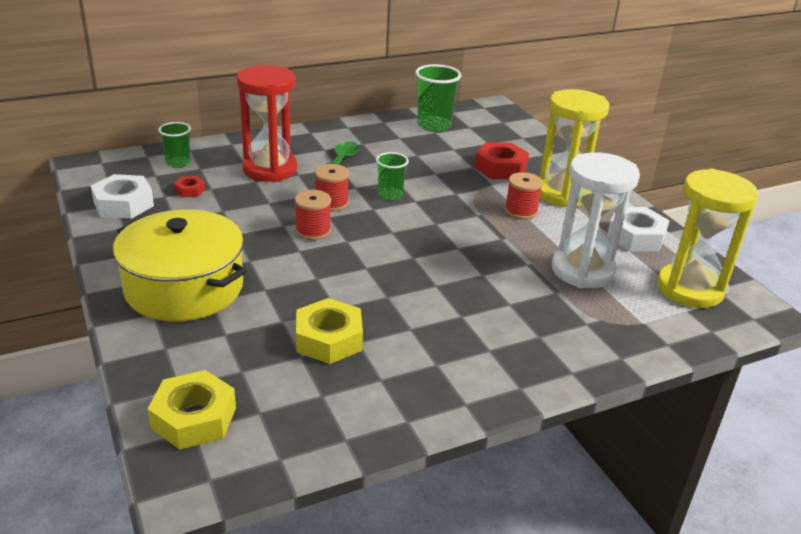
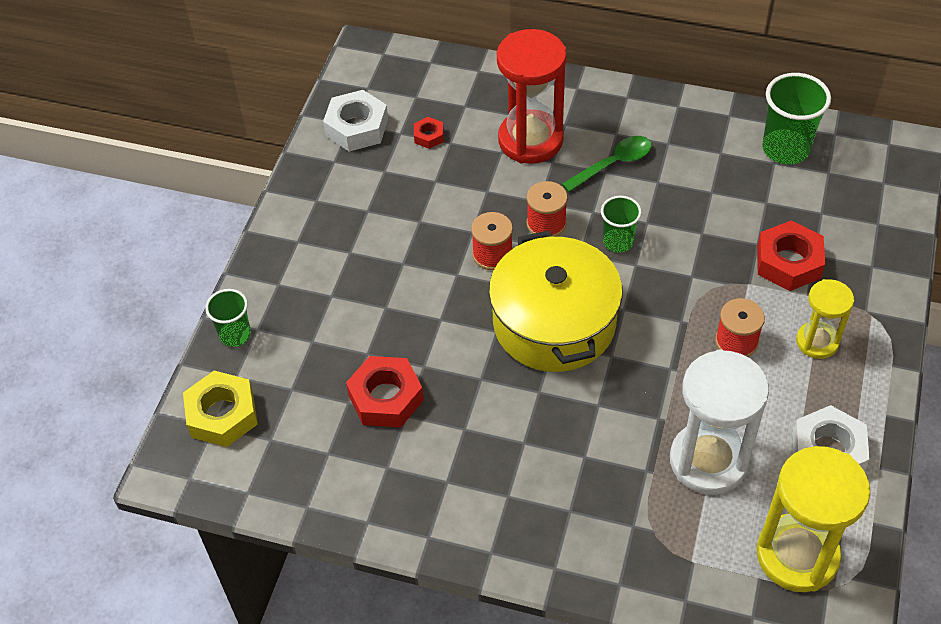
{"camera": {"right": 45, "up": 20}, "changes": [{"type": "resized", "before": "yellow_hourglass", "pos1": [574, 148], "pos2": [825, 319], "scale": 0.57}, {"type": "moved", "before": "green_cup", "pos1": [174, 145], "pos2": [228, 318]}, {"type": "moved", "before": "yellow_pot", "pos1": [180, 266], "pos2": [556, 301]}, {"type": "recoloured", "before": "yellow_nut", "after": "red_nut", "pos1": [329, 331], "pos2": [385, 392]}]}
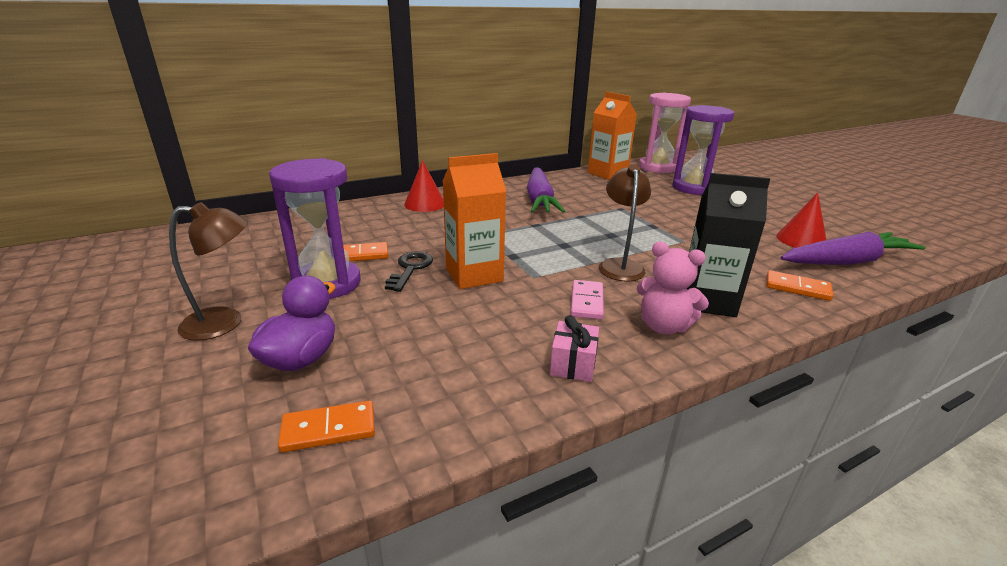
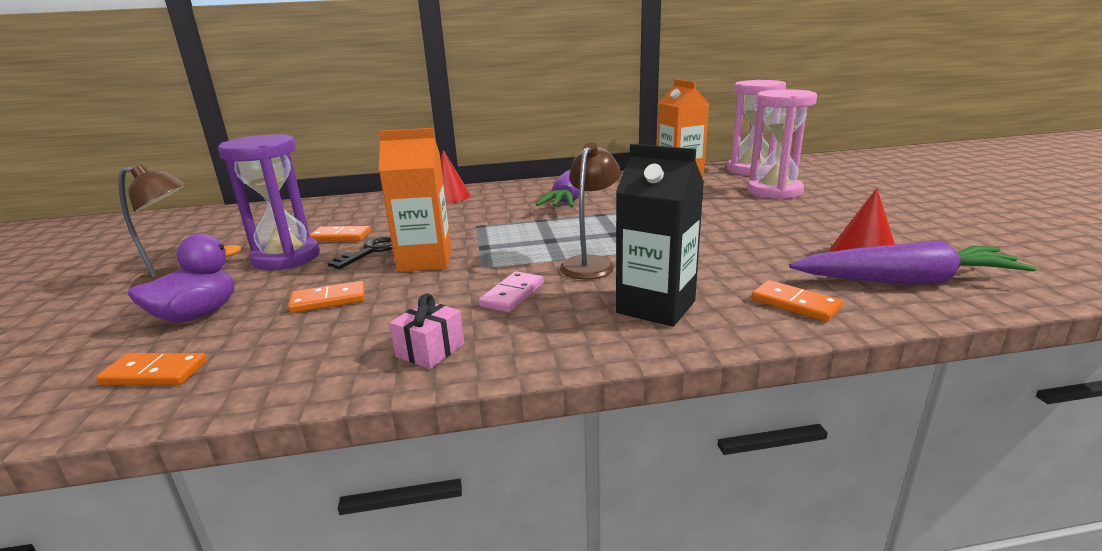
{"camera": {"right": 20, "up": -5}, "changes": [{"type": "recoloured", "before": "purple_hourglass", "after": "pink_hourglass", "pos1": [703, 150], "pos2": [782, 144]}, {"type": "removed", "before": "pink_teddy_bear", "pos1": [672, 288]}, {"type": "added", "after": "orange_domino", "pos2": [326, 297]}]}
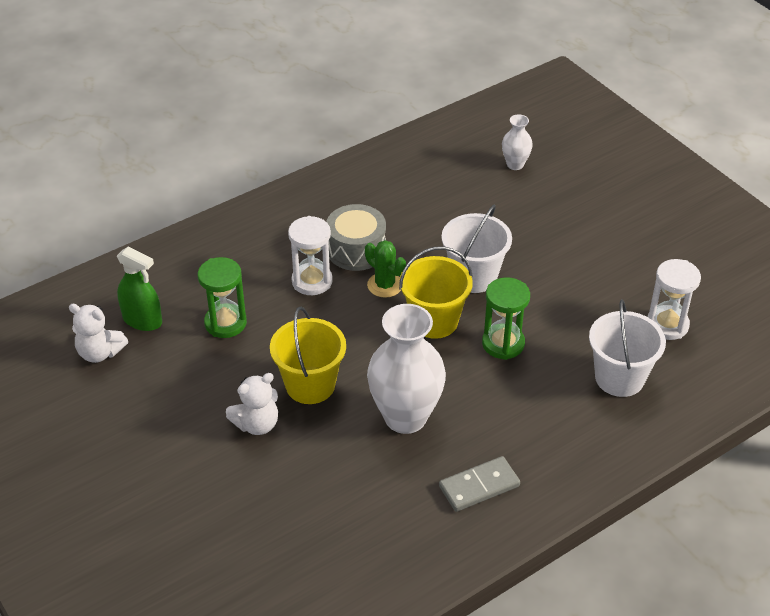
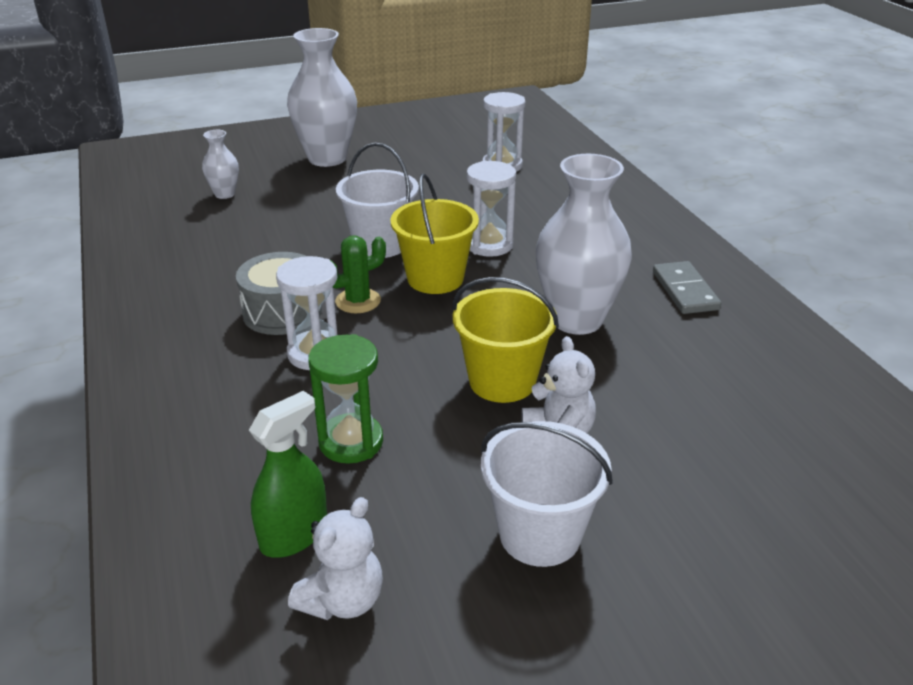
{"camera": {"right": -75, "up": -10}, "changes": [{"type": "recoloured", "before": "green_hourglass", "after": "white_hourglass", "pos1": [506, 318], "pos2": [491, 209]}, {"type": "moved", "before": "white_bucket", "pos1": [627, 348], "pos2": [547, 494]}, {"type": "added", "after": "white_vase", "pos2": [322, 97]}]}
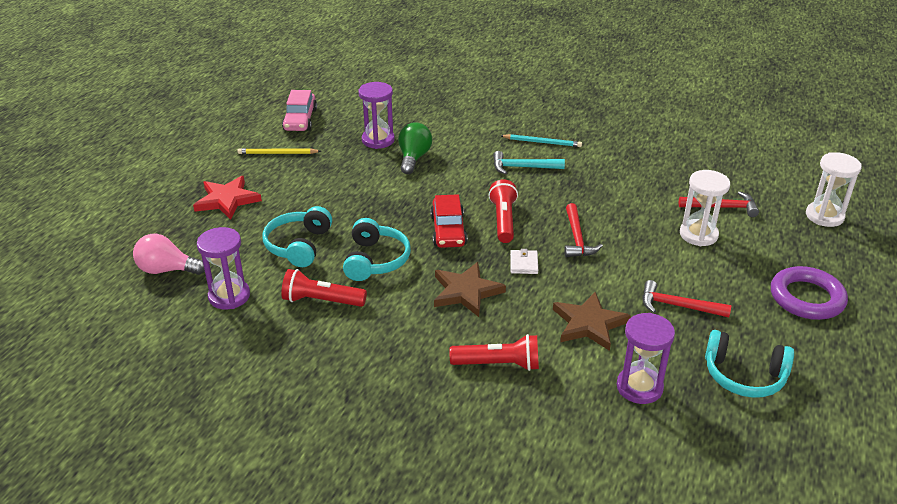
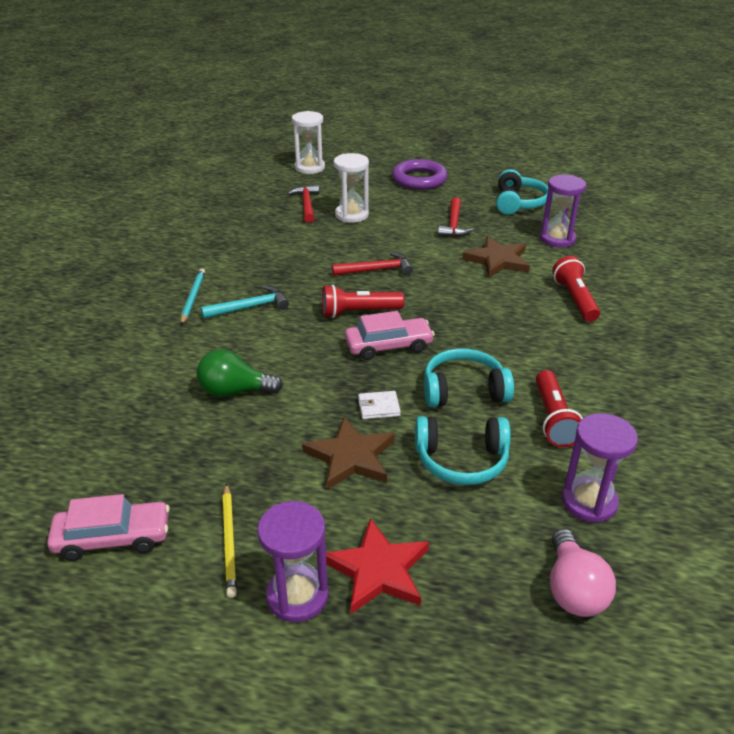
{"camera": {"right": -100, "up": 0}, "changes": [{"type": "moved", "before": "purple_hourglass", "pos1": [377, 115], "pos2": [293, 561]}, {"type": "turned", "before": "turquoise_hammer", "pos1": [529, 162], "pos2": [245, 302], "turn": -105}, {"type": "recoloured", "before": "red_car", "after": "pink_car", "pos1": [448, 221], "pos2": [390, 335]}, {"type": "moved", "before": "white_wallet", "pos1": [524, 261], "pos2": [379, 405]}, {"type": "moved", "before": "brown_star", "pos1": [470, 289], "pos2": [348, 453]}]}
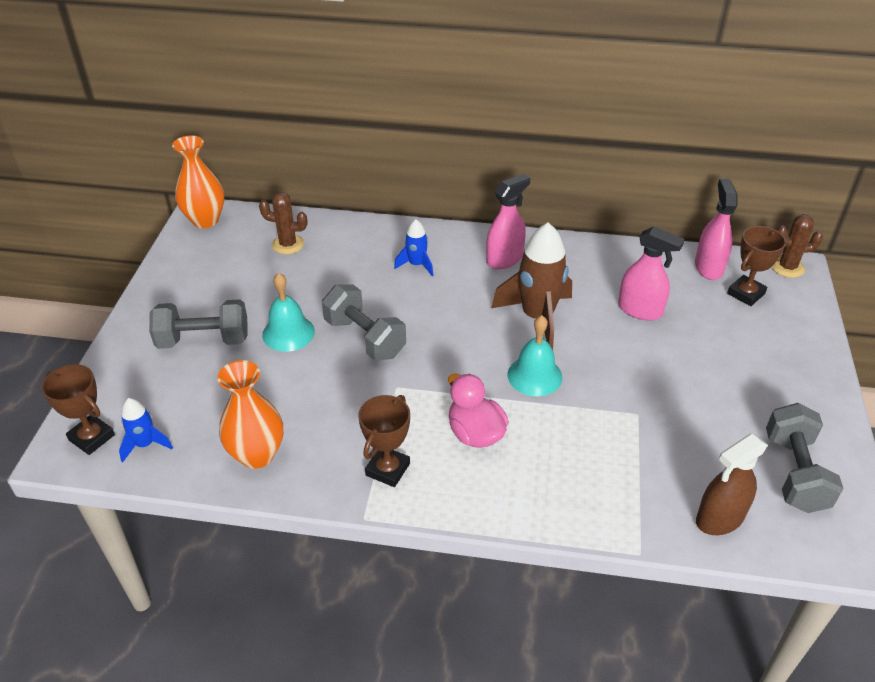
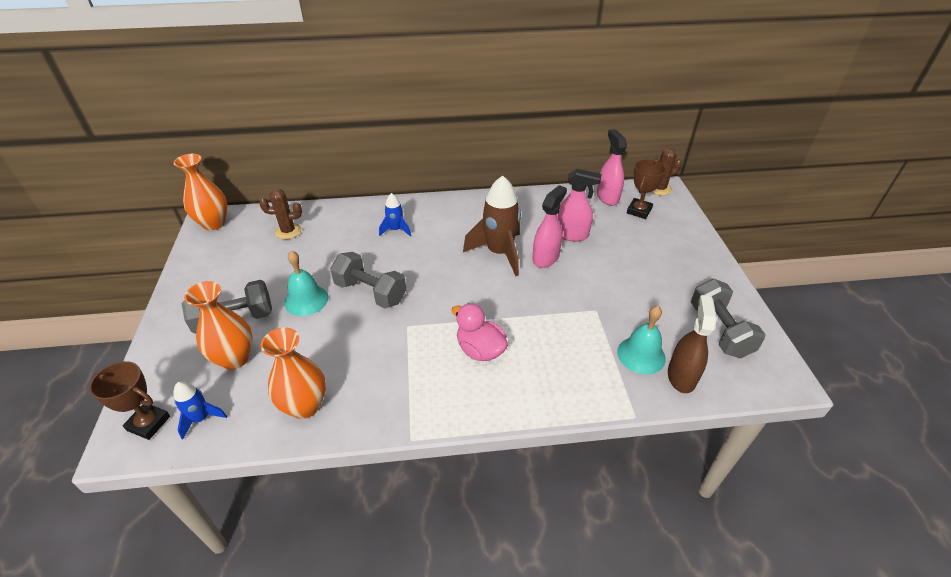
{"camera": {"right": -15, "up": 0}, "changes": [{"type": "moved", "before": "pink_spray_bottle", "pos1": [508, 221], "pos2": [549, 226]}, {"type": "moved", "before": "turquoise_bell", "pos1": [535, 355], "pos2": [641, 340]}, {"type": "removed", "before": "brown_trophy", "pos1": [384, 441]}, {"type": "turned", "before": "brown_spray_bottle", "pos1": [732, 484], "pos2": [692, 344], "turn": 150}, {"type": "added", "after": "orange_vase", "pos2": [218, 325]}]}
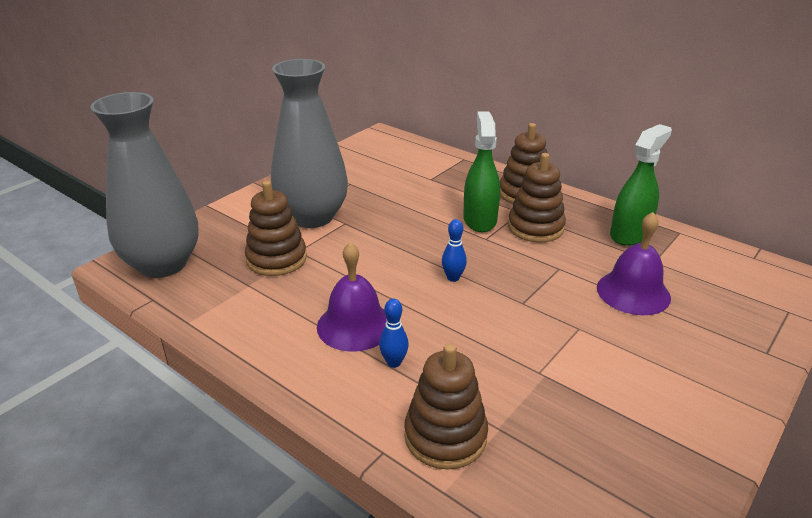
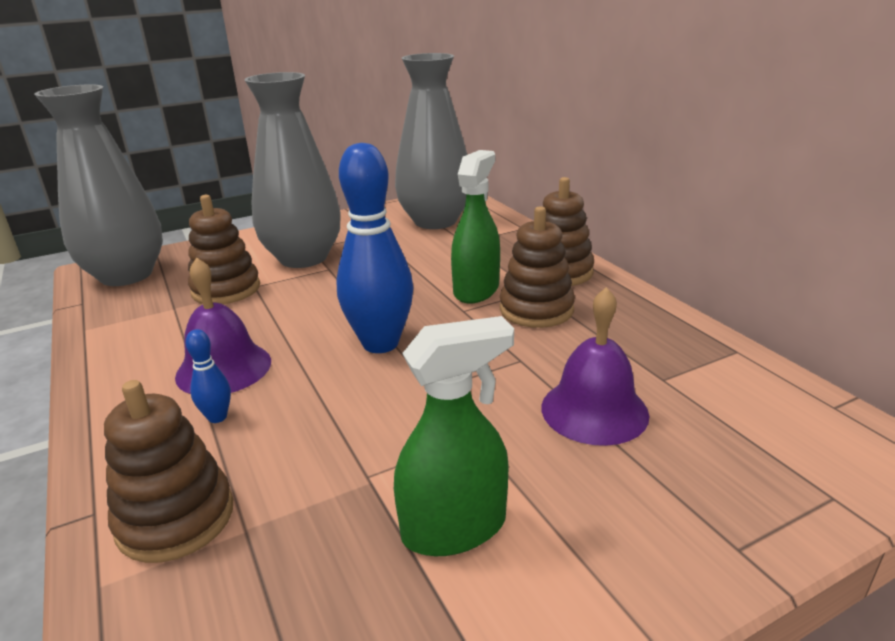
{"camera": {"right": 25, "up": -5}, "changes": [{"type": "moved", "before": "green_spray_bottle", "pos1": [641, 185], "pos2": [454, 436]}, {"type": "resized", "before": "blue_bowling_pin", "pos1": [454, 250], "pos2": [374, 248], "scale": 2.32}, {"type": "added", "after": "grey_vase", "pos2": [431, 141]}]}
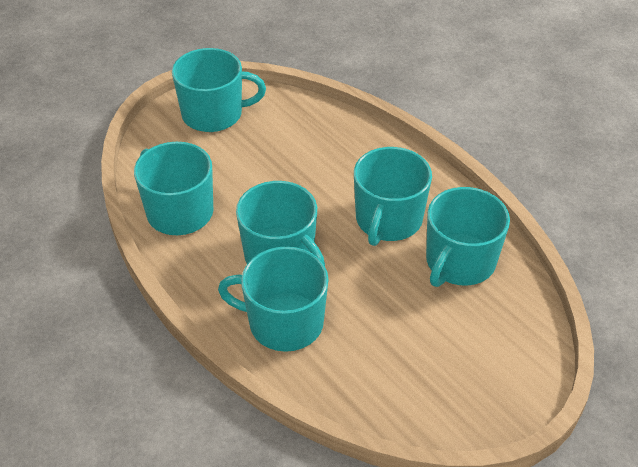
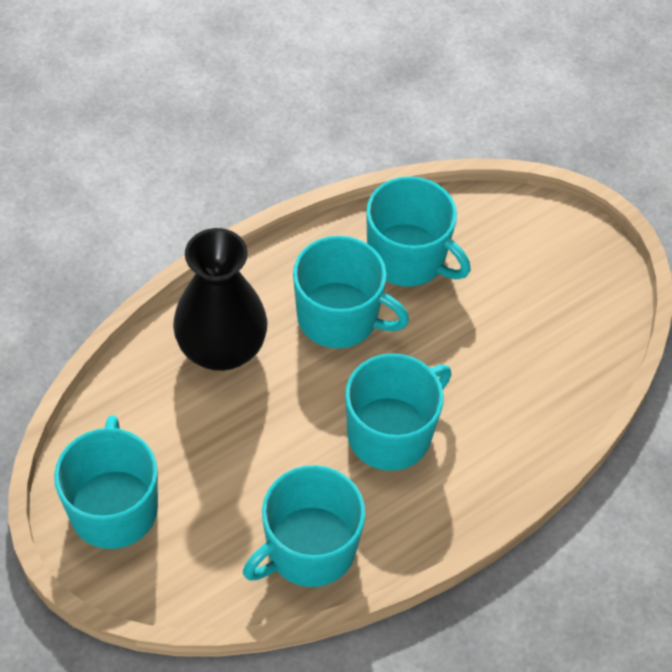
{"camera": {"right": -90, "up": 10}, "changes": [{"type": "removed", "before": "turquoise_mug", "pos1": [273, 299]}, {"type": "added", "after": "black_vase", "pos2": [220, 299]}]}
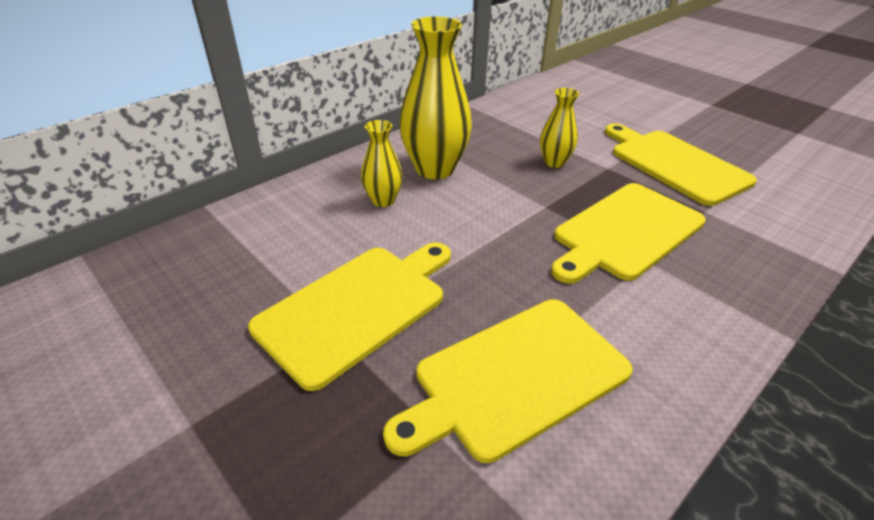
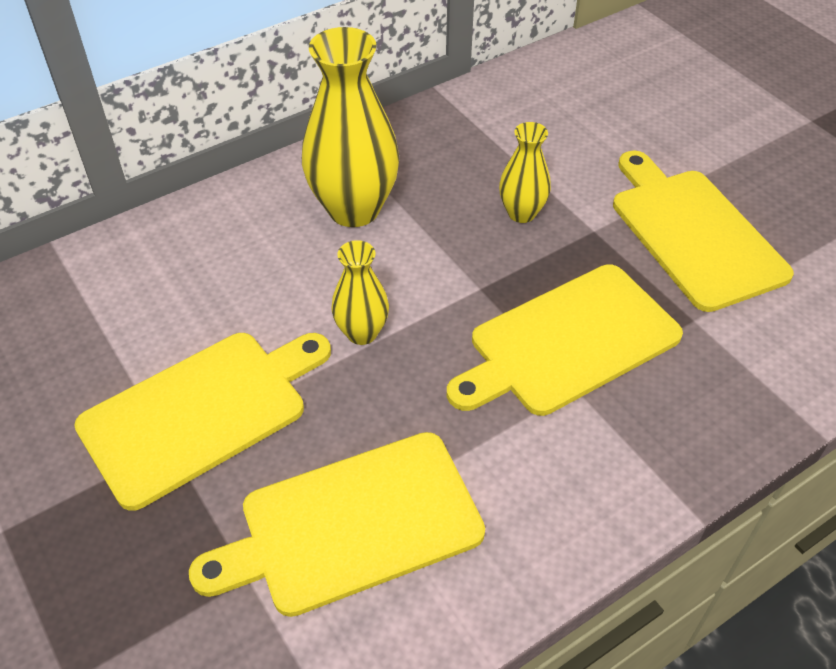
{"camera": {"right": 10, "up": 10}, "changes": [{"type": "moved", "before": "yellow_vase", "pos1": [382, 163], "pos2": [360, 292]}]}
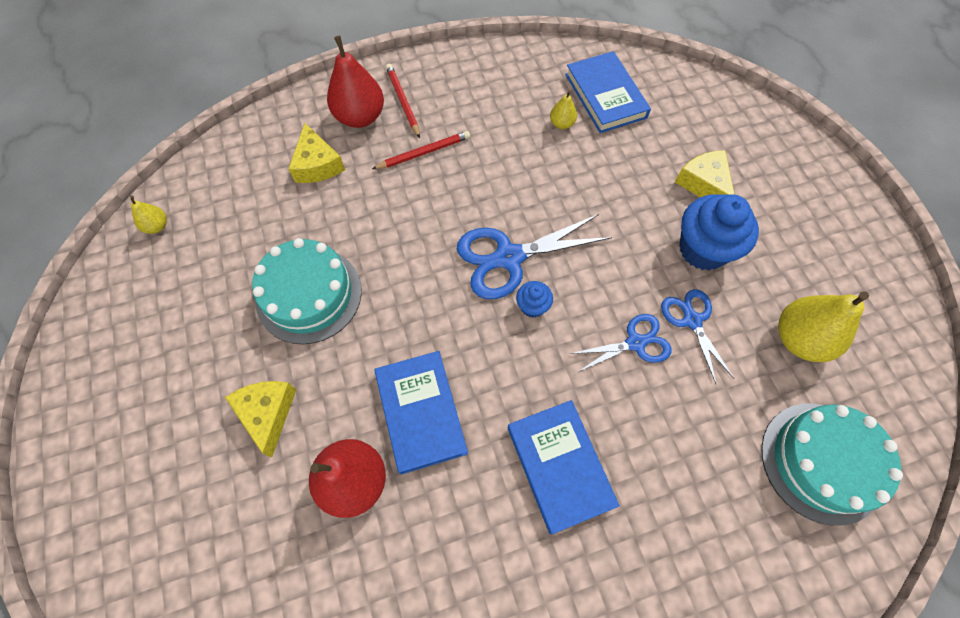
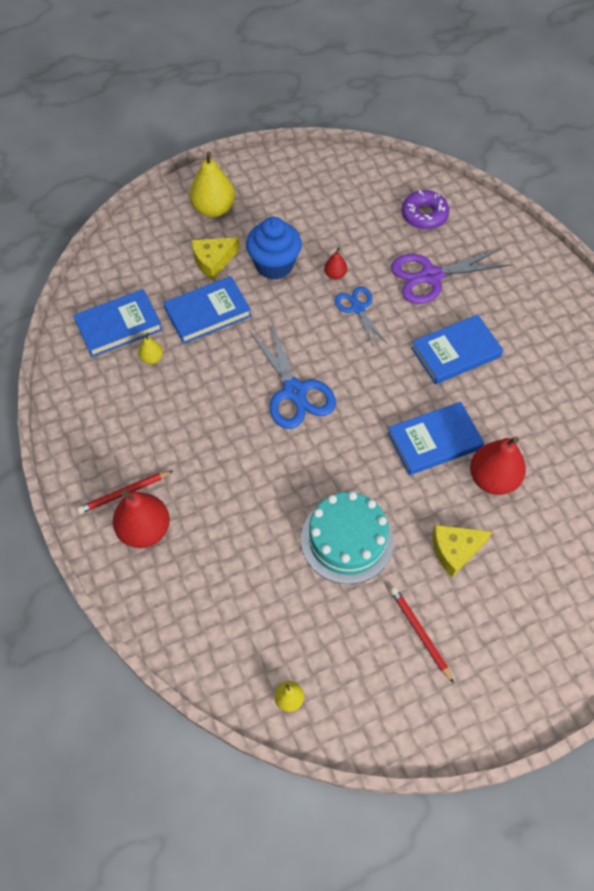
{"camera": {"right": -95, "up": -5}, "changes": [{"type": "removed", "before": "yellow_cheese", "pos1": [316, 153]}, {"type": "moved", "before": "red_pencil", "pos1": [421, 150], "pos2": [422, 635]}, {"type": "removed", "before": "blue_cupcake", "pos1": [534, 299]}, {"type": "replaced", "before": "blue_scissors", "after": "red_pear", "pos1": [697, 336], "pos2": [335, 263]}, {"type": "moved", "before": "yellow_pear", "pos1": [823, 326], "pos2": [212, 184]}, {"type": "replaced", "before": "turquoise_cake", "after": "purple_donut", "pos1": [832, 464], "pos2": [425, 210]}, {"type": "added", "after": "purple_scissors", "pos2": [451, 276]}, {"type": "added", "after": "blue_book", "pos2": [207, 310]}]}
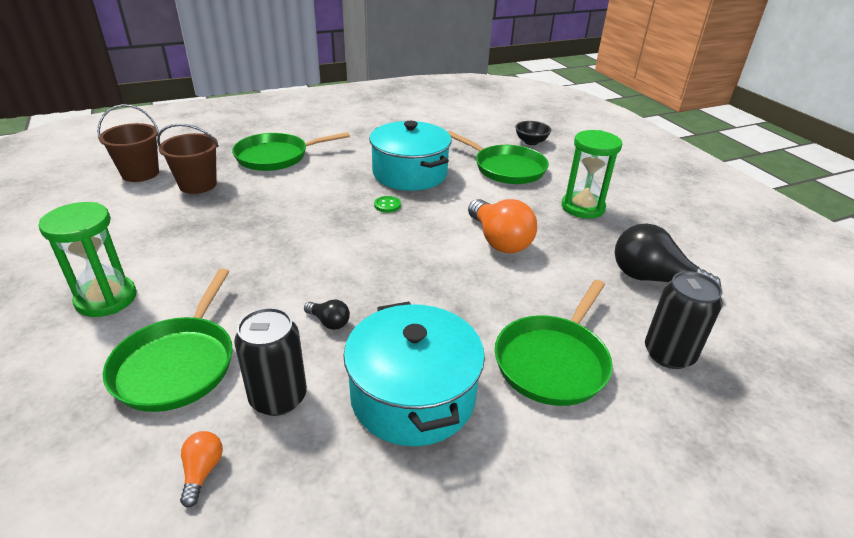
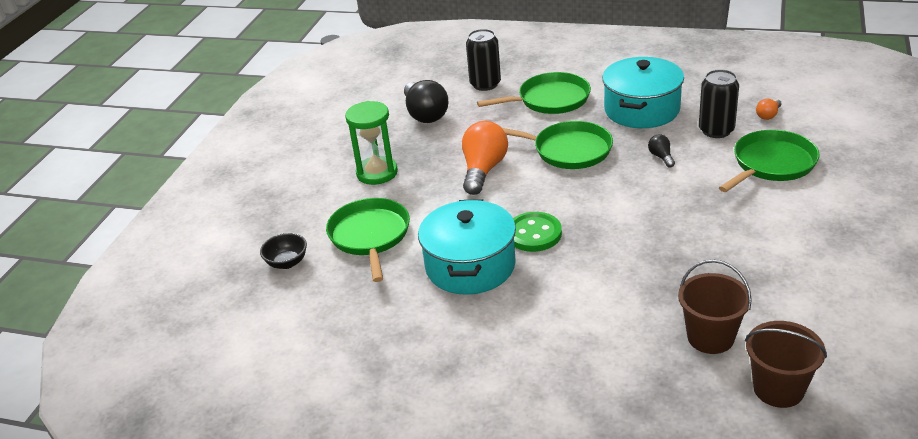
{"camera": {"right": -135, "up": 0}, "changes": [{"type": "moved", "before": "green_pan", "pos1": [291, 151], "pos2": [557, 145]}, {"type": "resized", "before": "green_button", "pos1": [387, 204], "pos2": [537, 232], "scale": 1.95}, {"type": "removed", "before": "green_hourglass", "pos1": [87, 259]}]}
